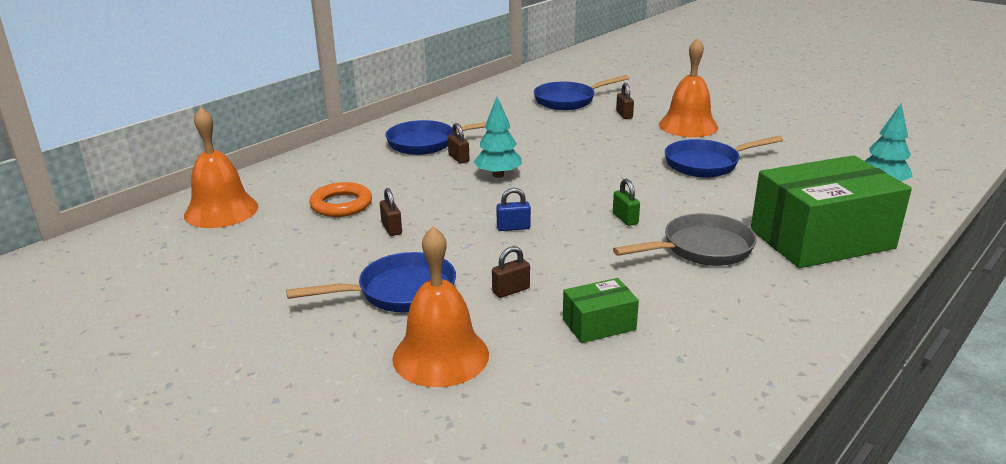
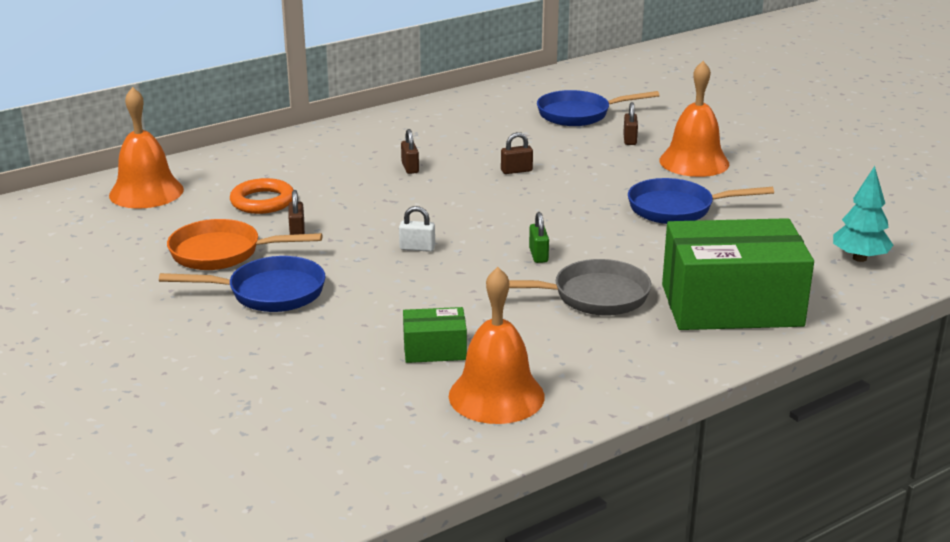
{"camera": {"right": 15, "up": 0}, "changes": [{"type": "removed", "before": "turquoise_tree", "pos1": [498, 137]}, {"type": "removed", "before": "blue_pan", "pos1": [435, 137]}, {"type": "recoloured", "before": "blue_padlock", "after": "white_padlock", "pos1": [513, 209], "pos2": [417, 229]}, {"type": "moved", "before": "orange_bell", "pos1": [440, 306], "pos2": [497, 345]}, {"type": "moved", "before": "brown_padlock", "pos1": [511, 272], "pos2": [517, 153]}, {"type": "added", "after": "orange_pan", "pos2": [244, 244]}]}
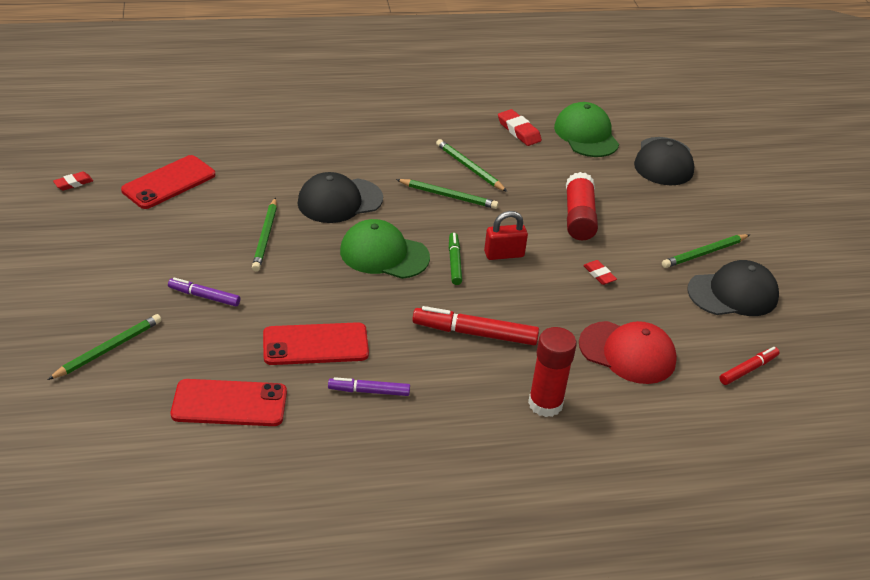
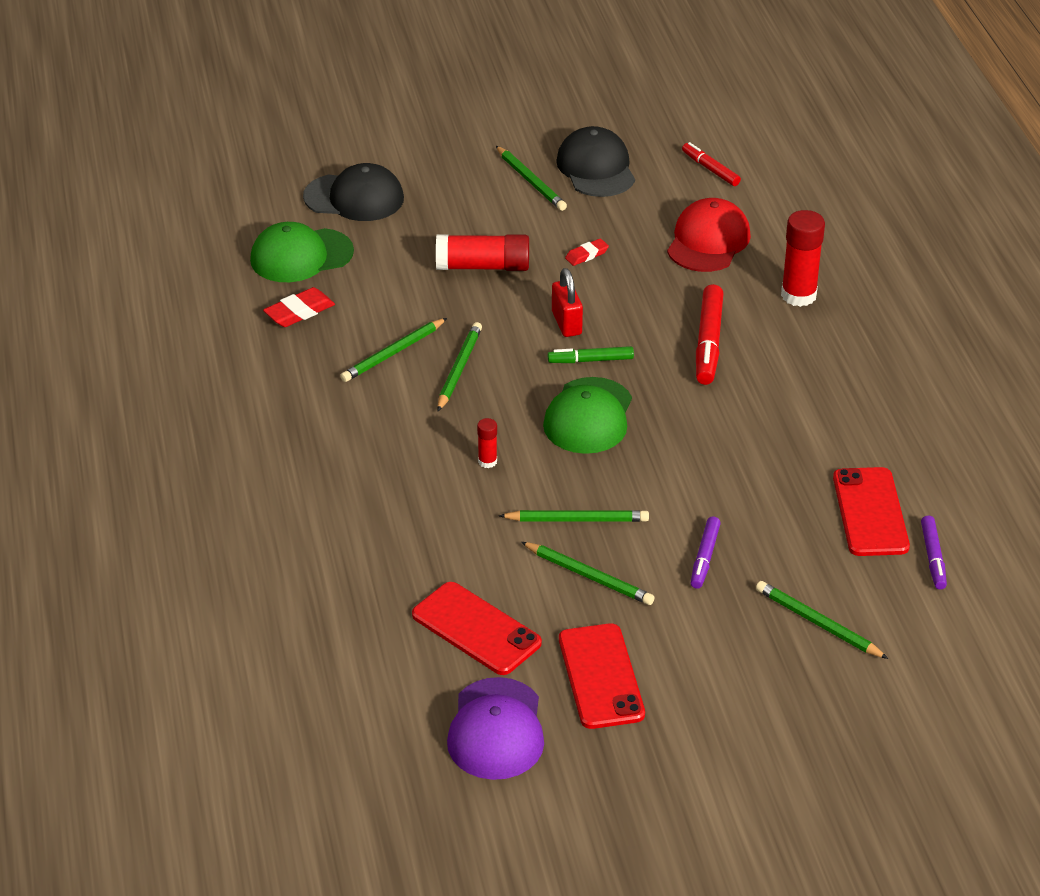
{"camera": {"right": -90, "up": 0}, "changes": [{"type": "replaced", "before": "red_eraser", "after": "purple_cap", "pos1": [73, 181], "pos2": [495, 728]}, {"type": "replaced", "before": "black_cap", "after": "red_glue_stick", "pos1": [340, 197], "pos2": [487, 443]}, {"type": "moved", "before": "red_phone", "pos1": [316, 343], "pos2": [602, 676]}, {"type": "moved", "before": "purple_marker", "pos1": [369, 386], "pos2": [934, 552]}, {"type": "added", "after": "green_pencil", "pos2": [588, 573]}]}
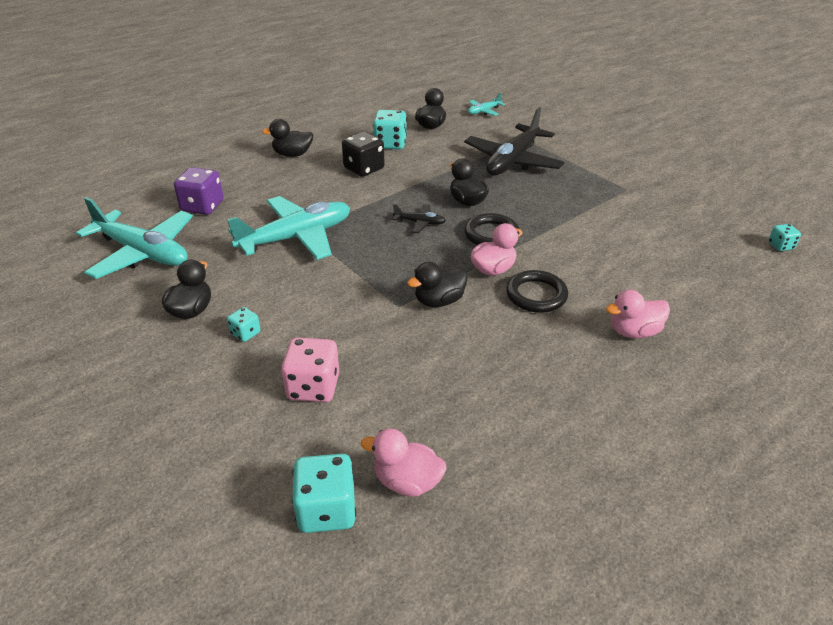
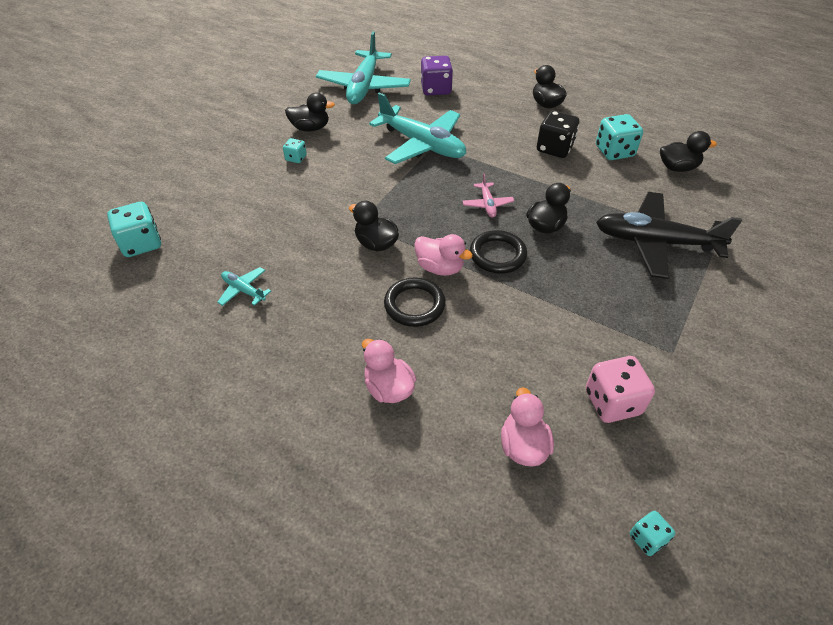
{"camera": {"right": 70, "up": 10}, "changes": [{"type": "moved", "before": "turquoise_plane", "pos1": [486, 104], "pos2": [244, 286]}, {"type": "recoloured", "before": "black_plane", "after": "pink_plane", "pos1": [419, 218], "pos2": [488, 195]}, {"type": "moved", "before": "pink_dice", "pos1": [310, 369], "pos2": [620, 389]}, {"type": "moved", "before": "pink_duck", "pos1": [403, 463], "pos2": [527, 427]}]}
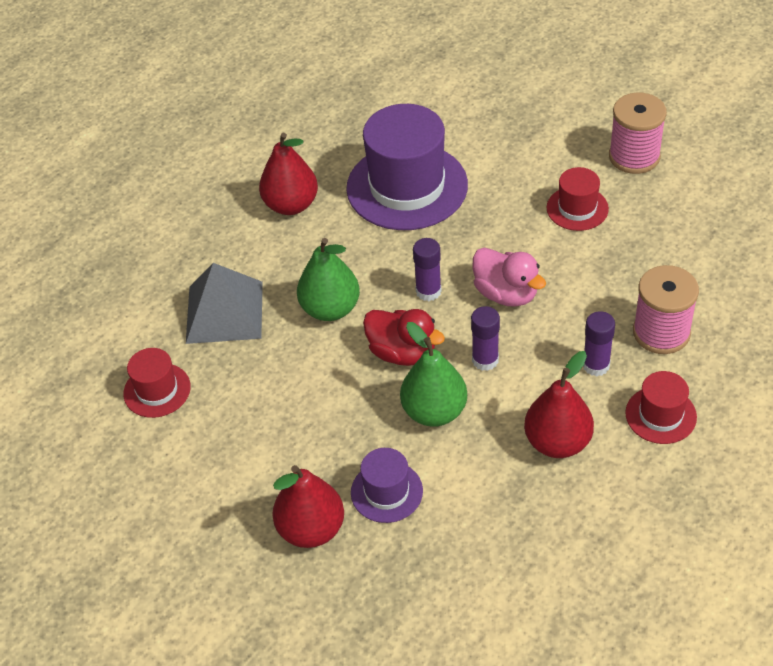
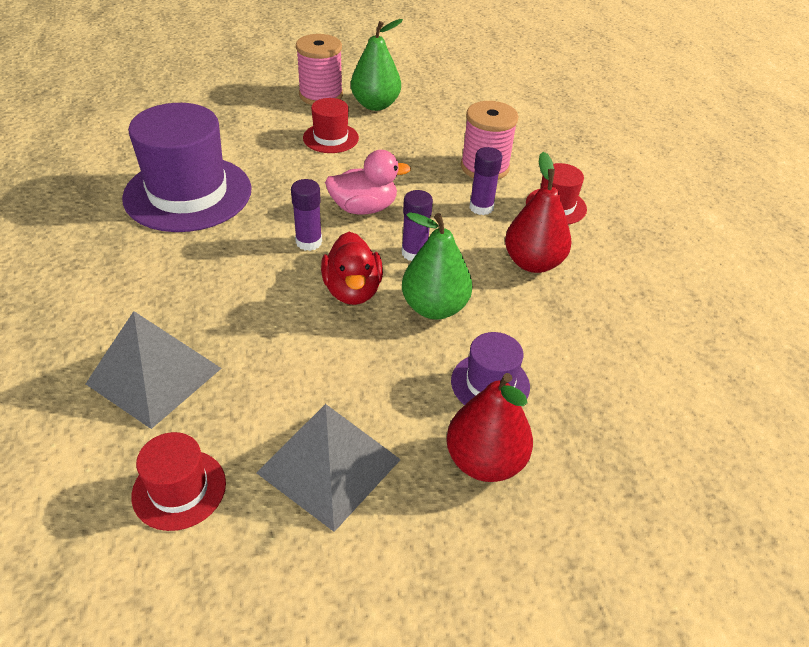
{"camera": {"right": -60, "up": -5}, "changes": [{"type": "removed", "before": "red_pear", "pos1": [288, 174]}, {"type": "moved", "before": "green_pear", "pos1": [328, 279], "pos2": [377, 65]}, {"type": "turned", "before": "red_duck", "pos1": [404, 337], "pos2": [352, 268], "turn": 105}, {"type": "added", "after": "grey_pyramid", "pos2": [328, 468]}]}
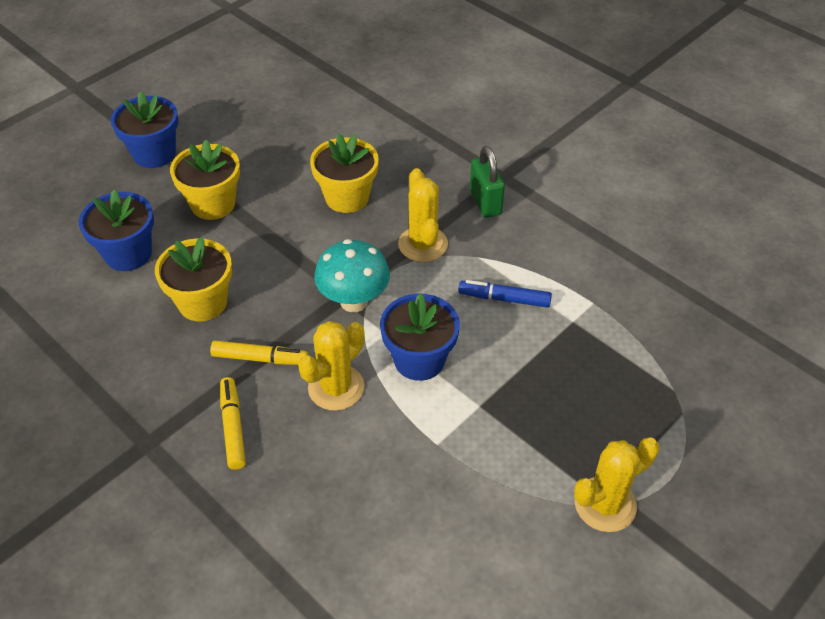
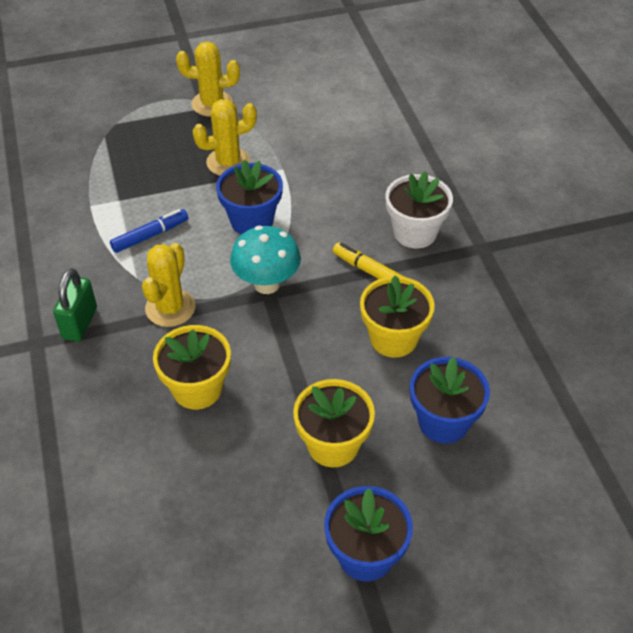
{"camera": {"right": -150, "up": 0}, "changes": [{"type": "turned", "before": "blue_marker", "pos1": [505, 294], "pos2": [149, 231], "turn": -75}, {"type": "moved", "before": "yellow_cactus", "pos1": [331, 366], "pos2": [225, 137]}, {"type": "replaced", "before": "yellow_marker", "after": "white_flower_pot", "pos1": [233, 423], "pos2": [419, 209]}]}
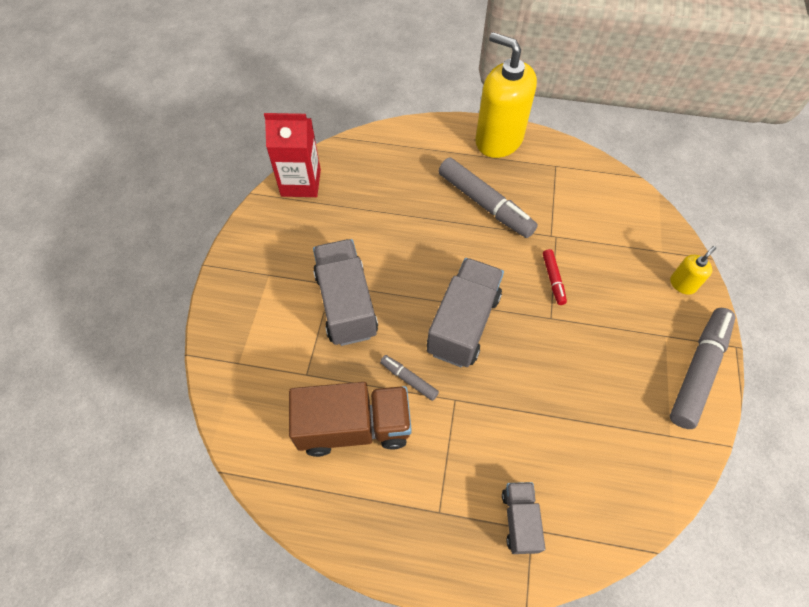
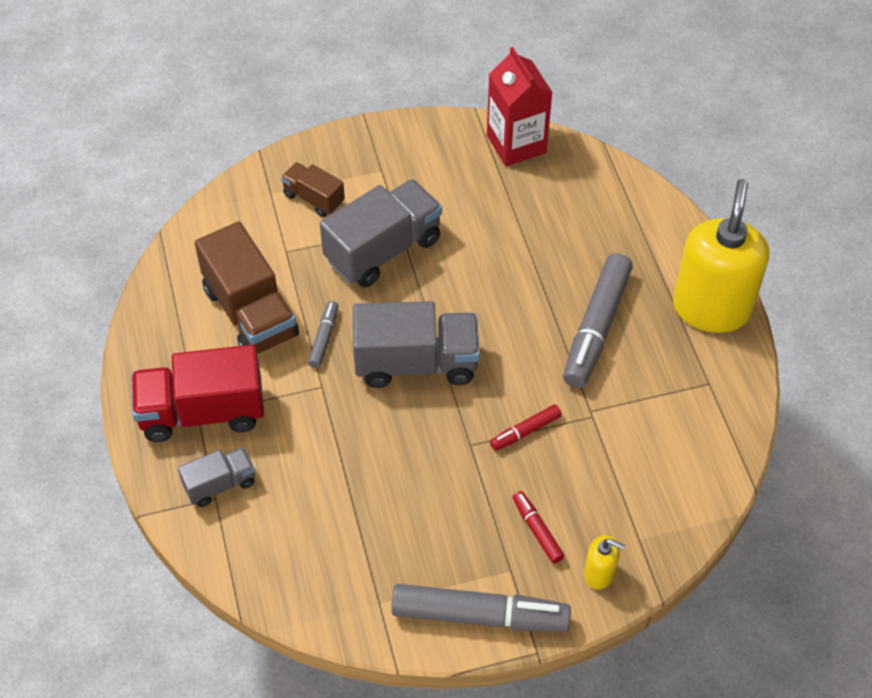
{"camera": {"right": 65, "up": -5}, "changes": [{"type": "added", "after": "brown_truck", "pos2": [313, 189]}, {"type": "added", "after": "red_truck", "pos2": [197, 393]}, {"type": "added", "after": "red_marker", "pos2": [538, 527]}]}
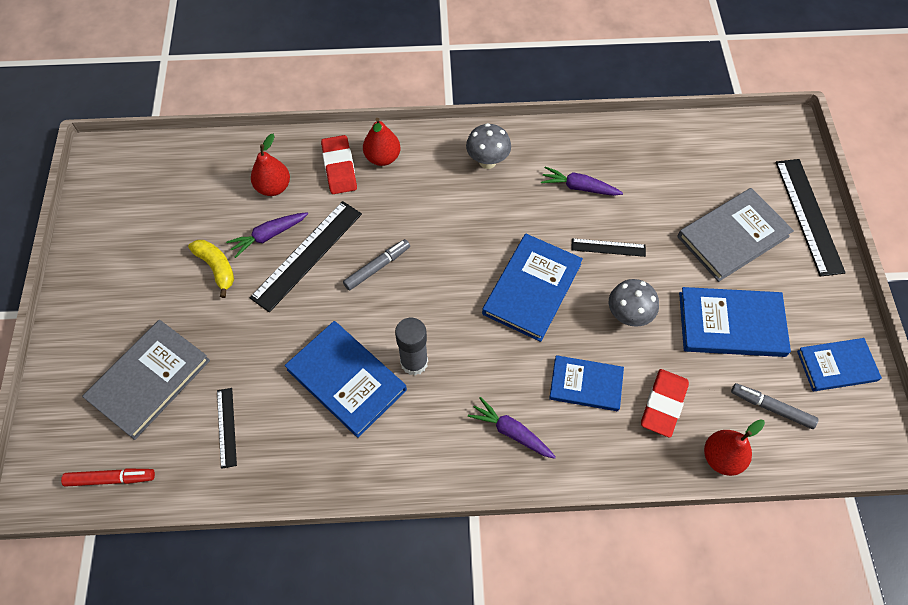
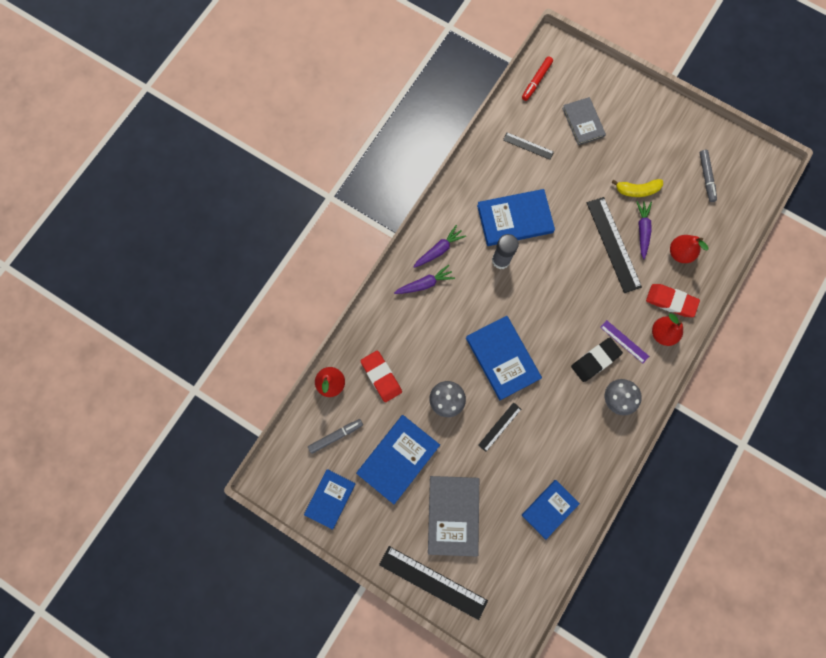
{"camera": {"right": 125, "up": 15}, "changes": [{"type": "moved", "before": "purple_carrot", "pos1": [582, 181], "pos2": [440, 246]}, {"type": "moved", "before": "grey_marker", "pos1": [376, 264], "pos2": [708, 176]}, {"type": "resized", "before": "grey_book", "pos1": [146, 380], "pos2": [584, 121], "scale": 0.66}, {"type": "moved", "before": "blue_book", "pos1": [586, 383], "pos2": [551, 509]}, {"type": "added", "after": "purple_ruler", "pos2": [624, 341]}, {"type": "added", "after": "black_eraser", "pos2": [597, 360]}]}
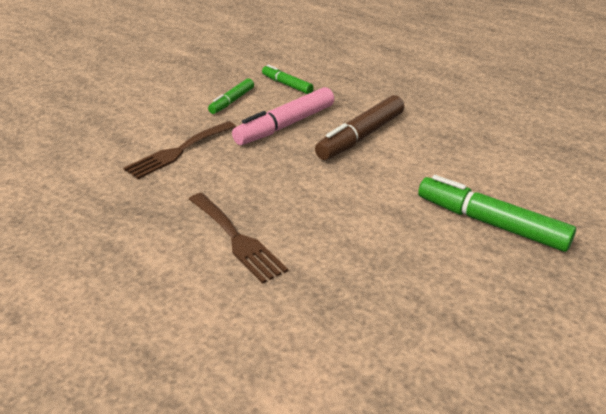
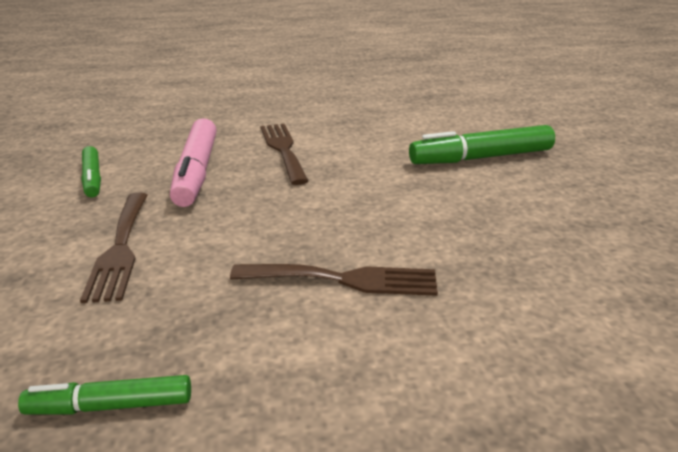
{"camera": {"right": -50, "up": -5}, "changes": [{"type": "moved", "before": "green_marker", "pos1": [288, 79], "pos2": [104, 395]}, {"type": "replaced", "before": "brown_marker", "after": "brown_fork", "pos1": [359, 127], "pos2": [284, 154]}]}
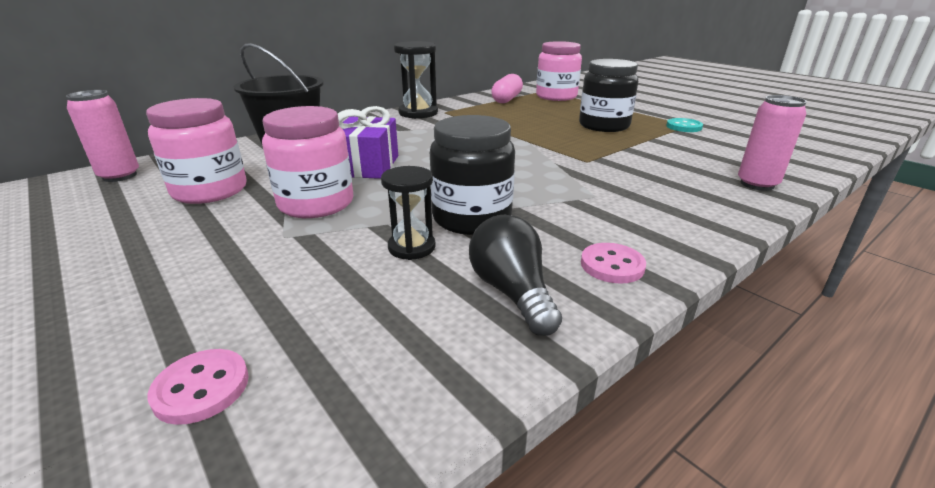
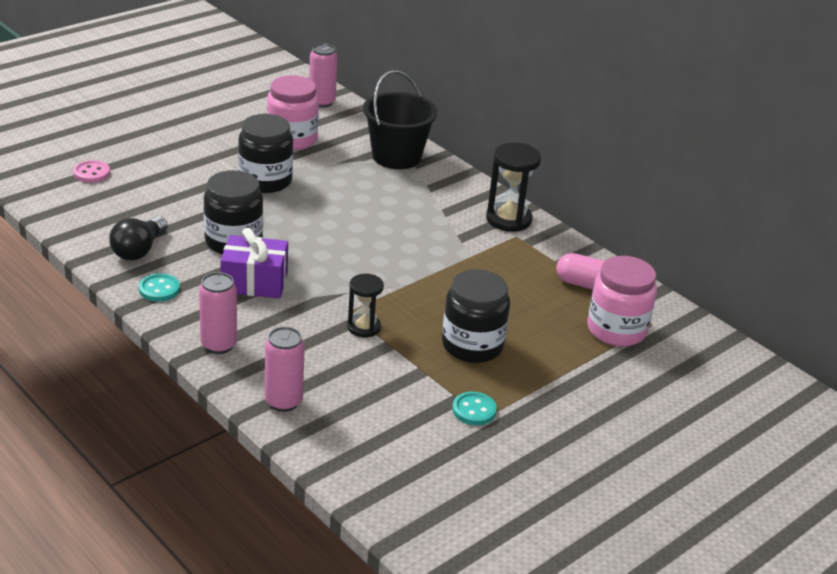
{"camera": {"right": 85, "up": 5}, "changes": [{"type": "recoloured", "before": "pink_jar", "after": "black_jar", "pos1": [307, 162], "pos2": [265, 153]}, {"type": "moved", "before": "purple_gift", "pos1": [368, 142], "pos2": [254, 263]}, {"type": "moved", "before": "black_hourglass", "pos1": [408, 213], "pos2": [365, 306]}, {"type": "turned", "before": "black_light_bulb", "pos1": [515, 275], "pos2": [138, 238], "turn": 135}, {"type": "recoloured", "before": "pink_button", "after": "turquoise_button", "pos1": [613, 263], "pos2": [159, 288]}, {"type": "added", "after": "pink_can", "pos2": [218, 313]}]}
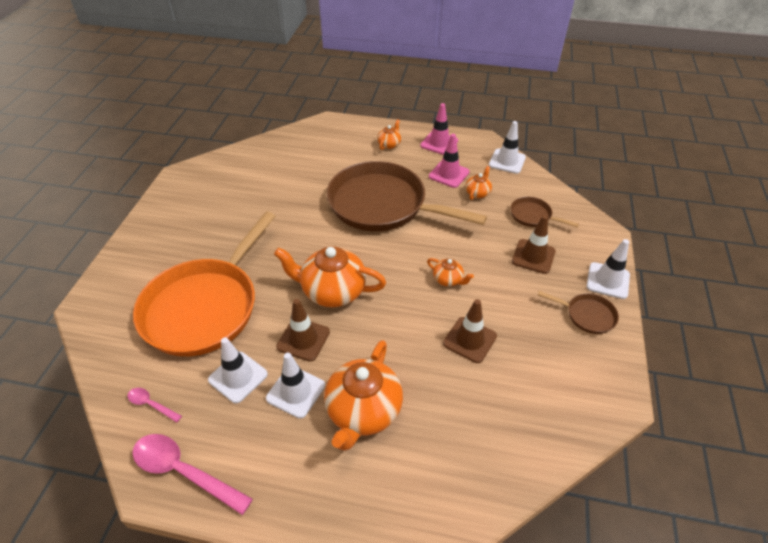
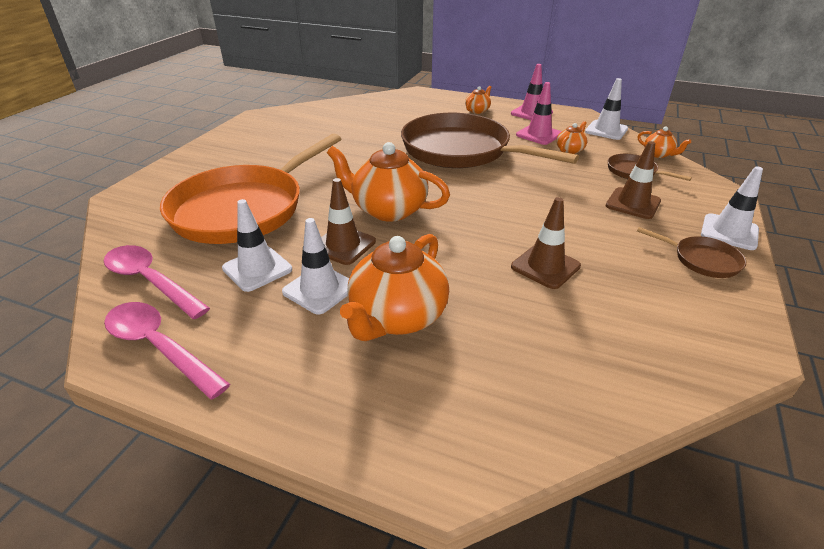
{"camera": {"right": 10, "up": -10}, "changes": [{"type": "moved", "before": "orange_teapot", "pos1": [450, 272], "pos2": [664, 142]}, {"type": "resized", "before": "pink_spoon", "pos1": [154, 405], "pos2": [157, 282], "scale": 1.97}]}
